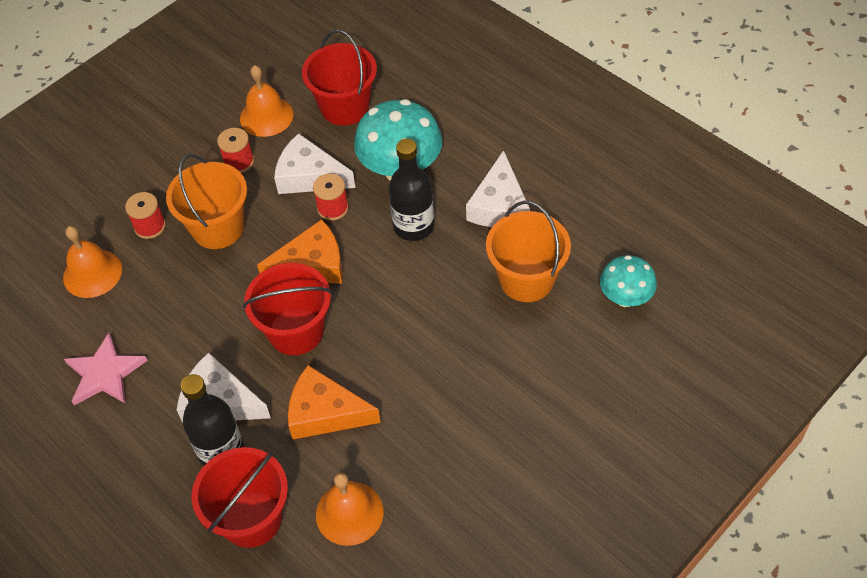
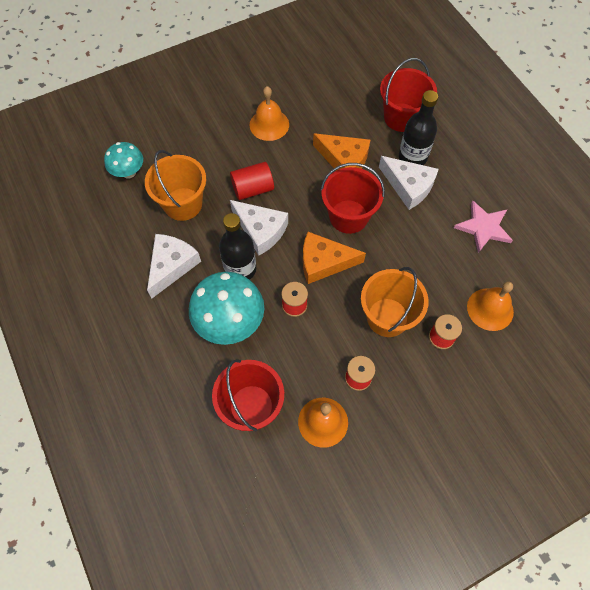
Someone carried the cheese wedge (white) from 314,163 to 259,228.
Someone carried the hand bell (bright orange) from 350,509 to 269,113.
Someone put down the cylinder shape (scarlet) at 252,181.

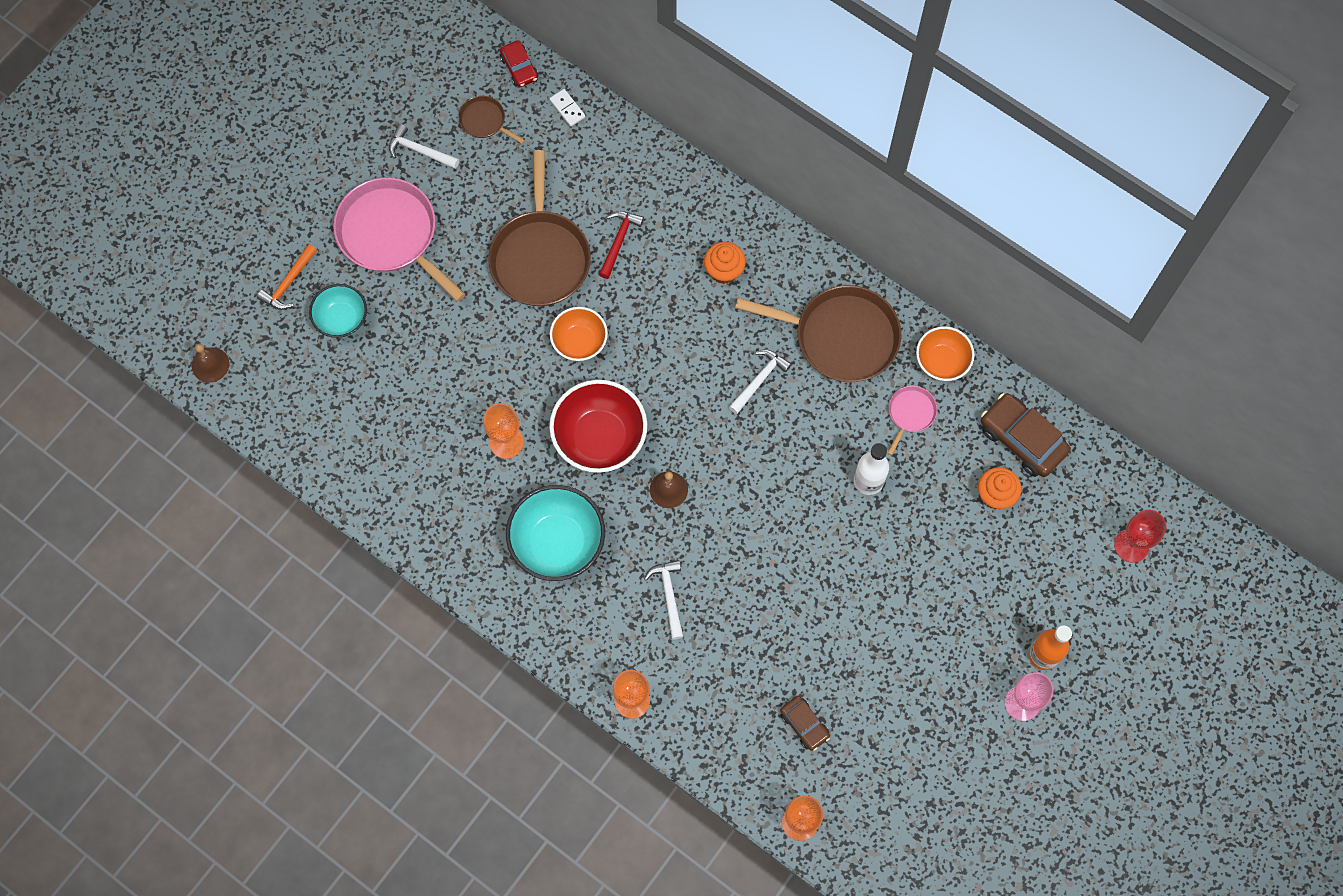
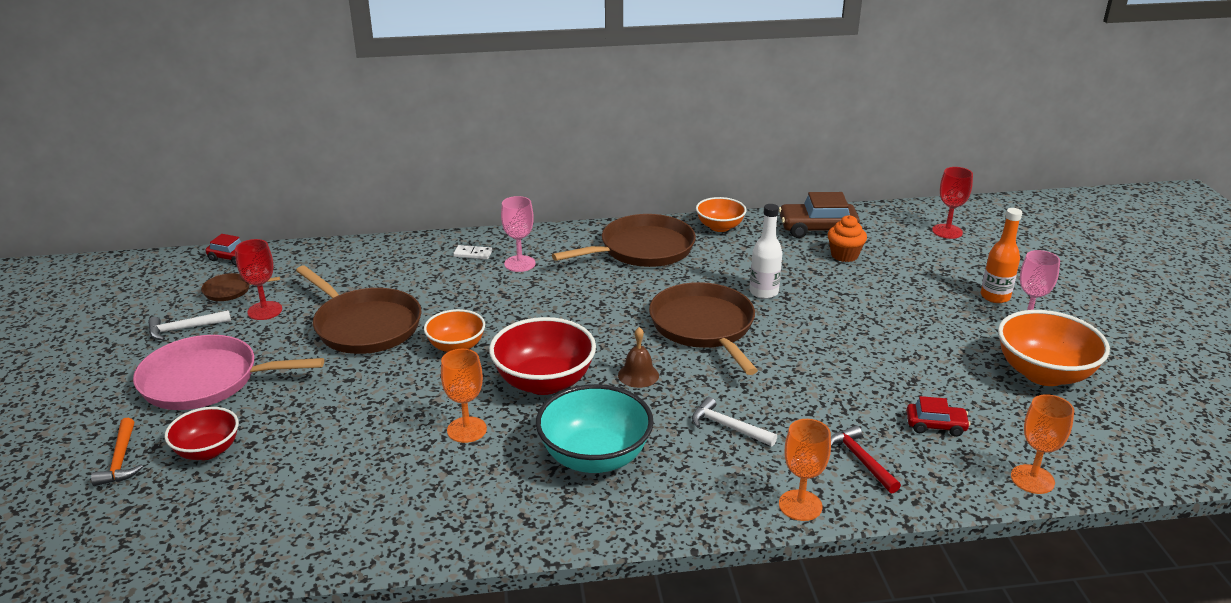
Someone took away the hand bell (dark brown) at 210,363.
Someone repainted the bowl (turquoise) at 338,311, which became the bowl (scarlet) at 202,433.
Someone carried the domino (white) from 568,107 to 472,252.
Someone carried the claw hammer (scarlet) from 621,245 to 866,459.
Someone swapped the fairy cake (bright orange) at 725,263 for the goblet (pink) at 518,234.
Someone took away the claw hammer (white) at 760,382.
Someone repainted the car (dark brown) at 805,723, which became the car (scarlet) at 938,416.
Someone took away the skillet (pink) at 912,421.
Someone put down the goblet (scarlet) at 258,279.
Someone put down the skillet (dark brown) at 703,328.
Someone put down the bowl (bright orange) at 1054,348.

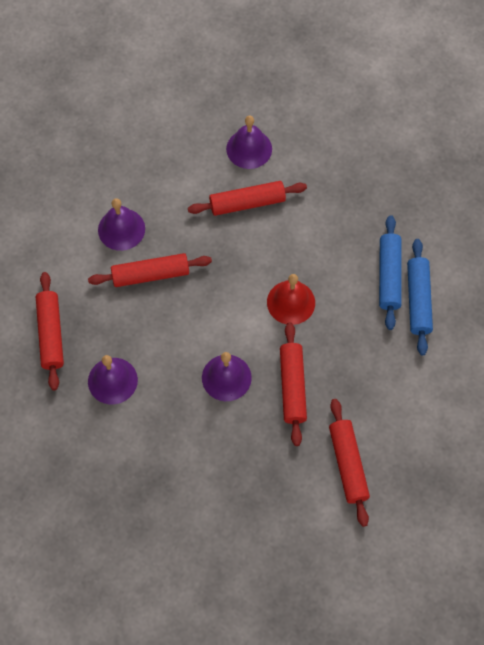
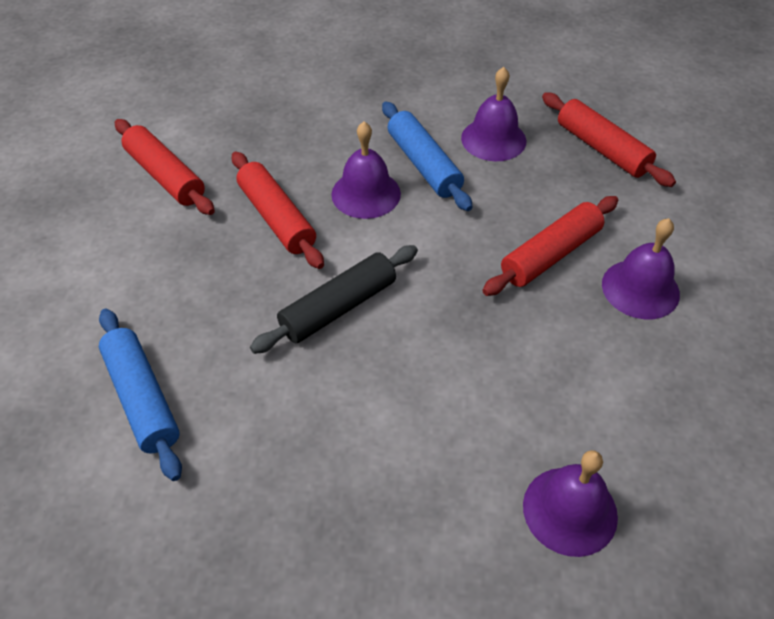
Someone took away the dough roller (scarlet) at 247,198.
Someone swapped the hand bell (scarlet) at 291,299 for the dough roller (black) at 334,299.
Someone carried the dough roller (royal blue) from 390,272 to 427,156.

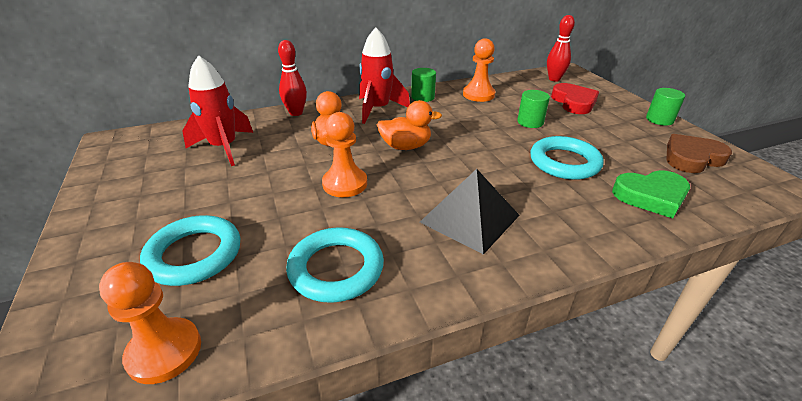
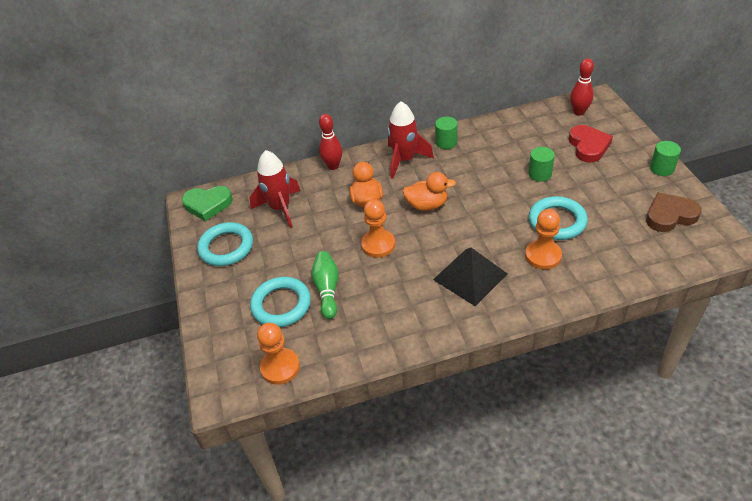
Someone carried the ring (turquoise) from 335,265 to 225,244.
Someone carried the game pawn (bright orange) from 479,70 to 543,239.
Someone carried the heart shape (green) from 651,194 to 207,203.
Someone put down the bowling pin (green) at 325,285.

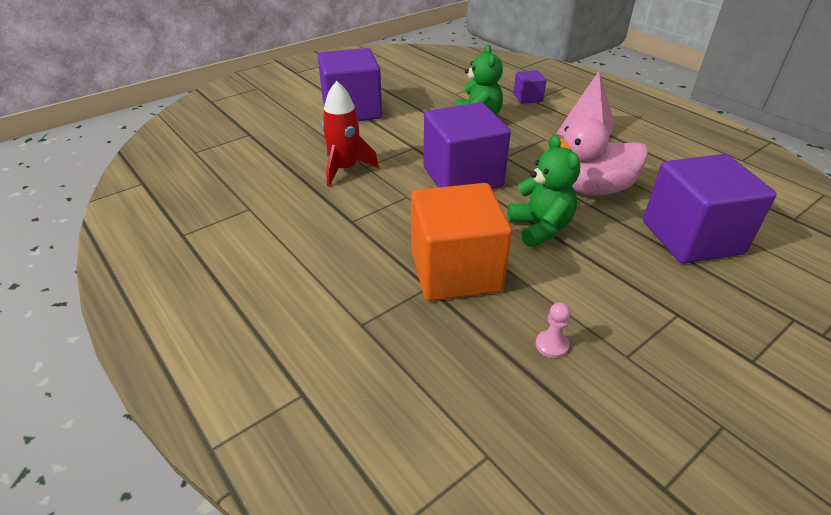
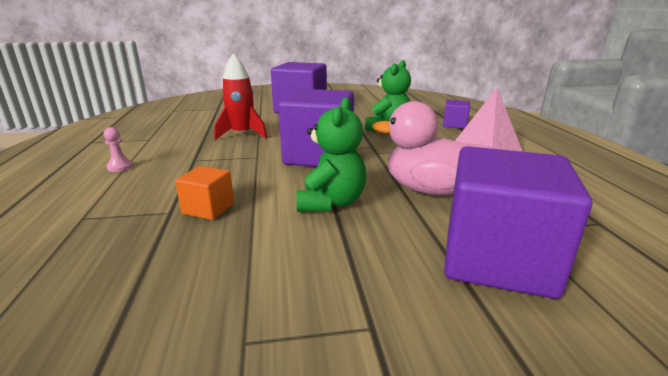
Someone scaled the cube (bright orange) at 461,242 by 0.47.
Someone carried the game pawn (pink) from 553,330 to 118,149.

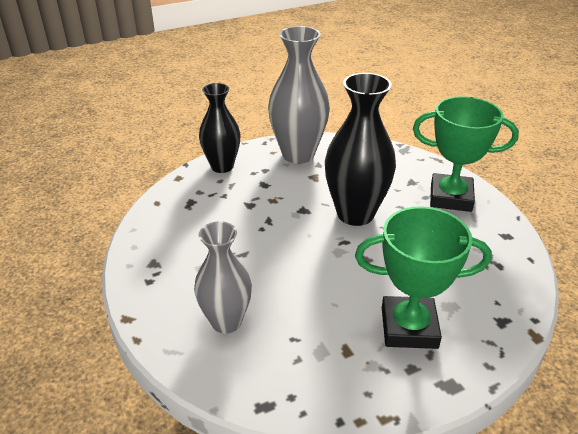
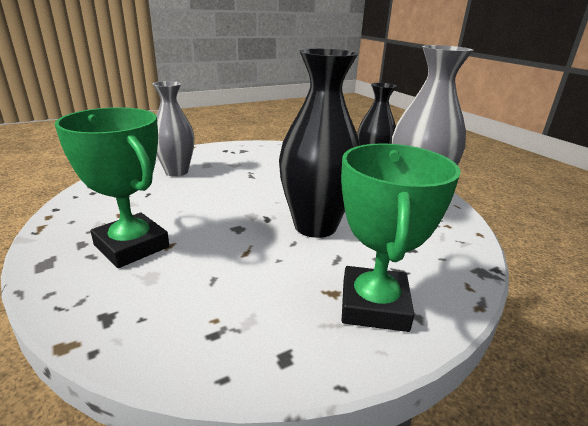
Someone rotated the prize cup (green) at 423,277 by 45 degrees counterclockwise.

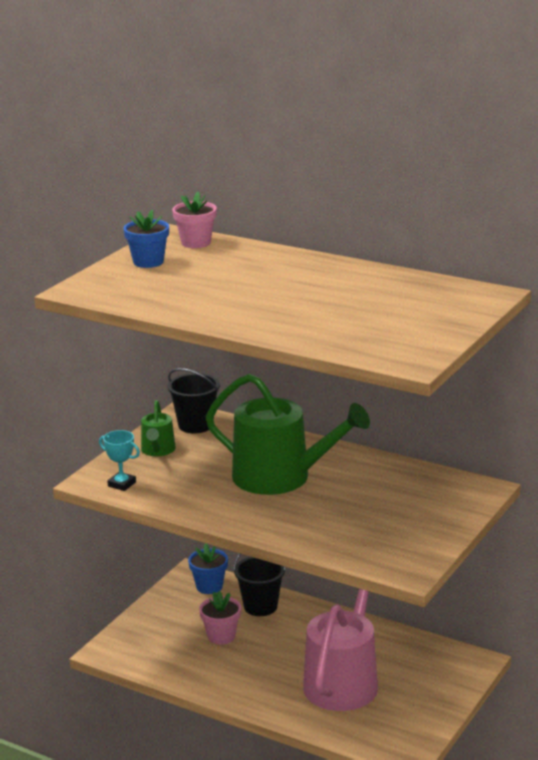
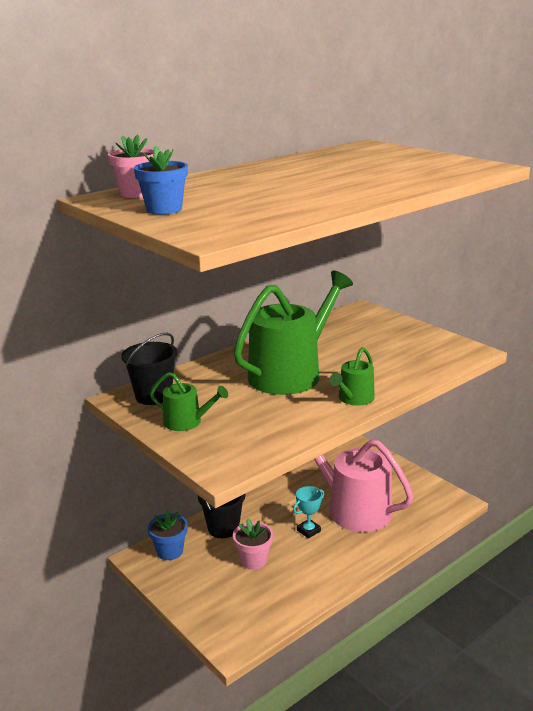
Someone carried the prize cup (turquoise) from 119,460 to 308,512.
Someone put down the sprinkling can (green) at 352,376.

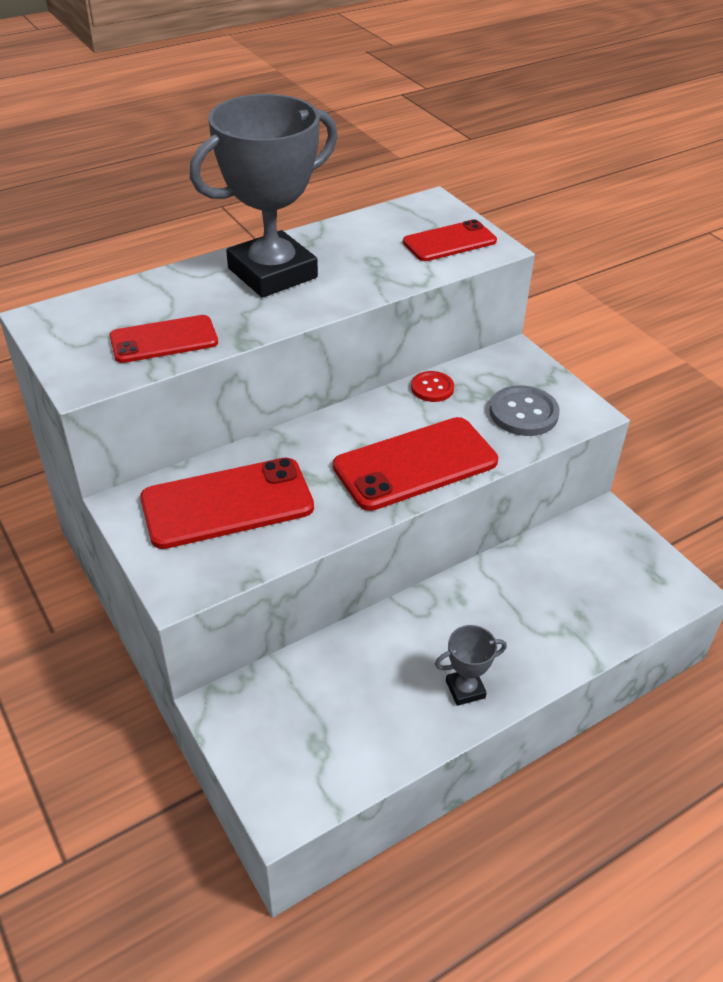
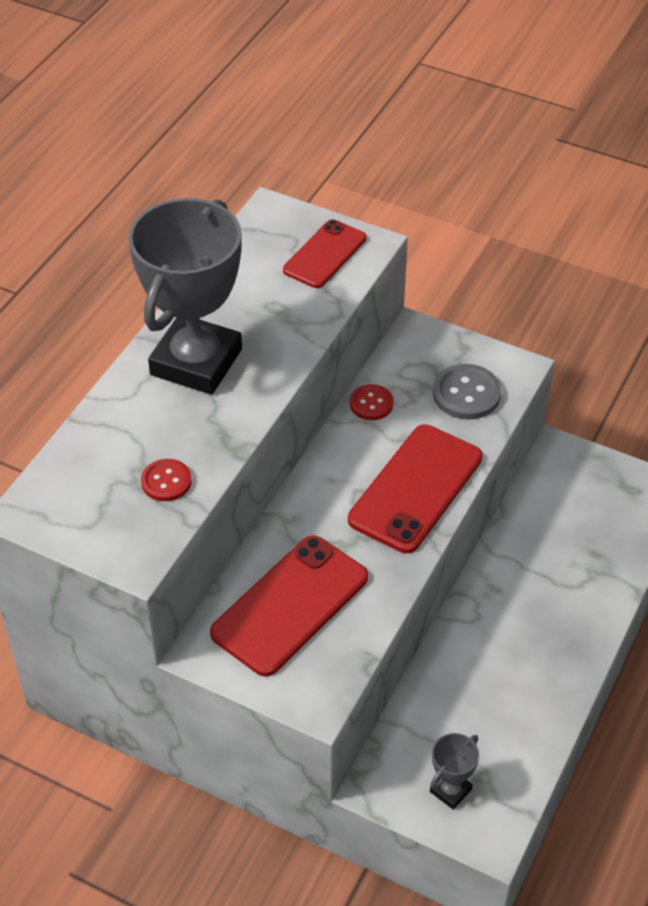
Someone swapped the smartphone (scarlet) at 164,339 for the button (scarlet) at 166,480.
Someone carried the prize cup (grey) from 471,665 to 454,771.

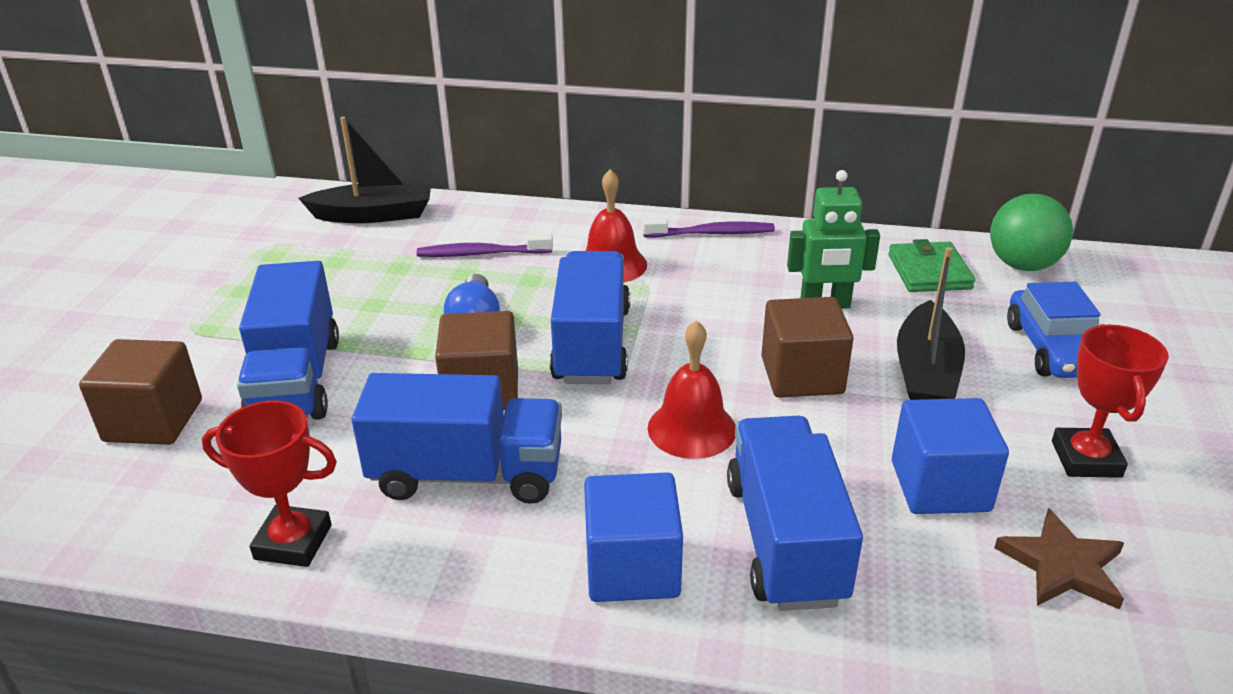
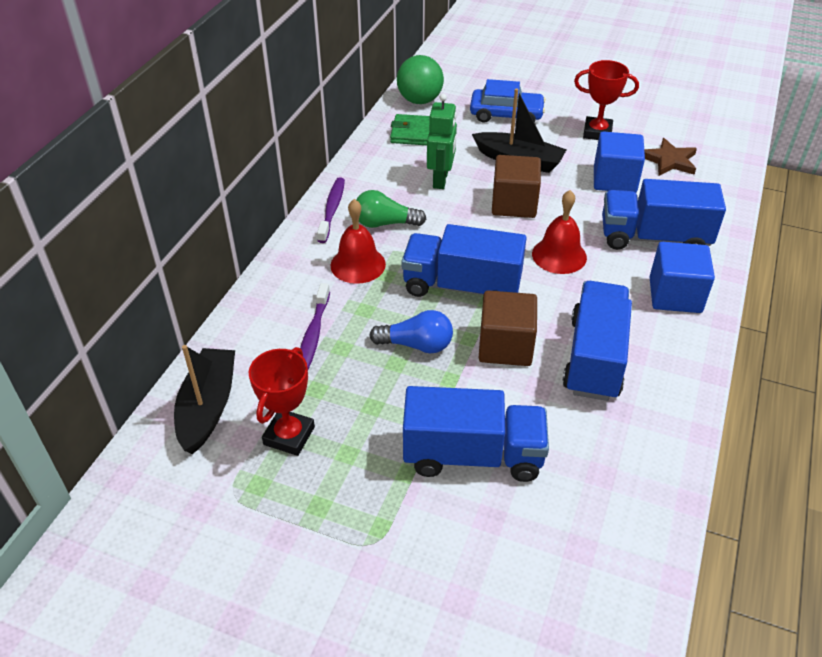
Someone took away the cube (dark brown) at 140,392.
Someone carried the prize cup (scarlet) from 269,483 to 282,401.
Someone put down the light bulb (green) at 391,209.

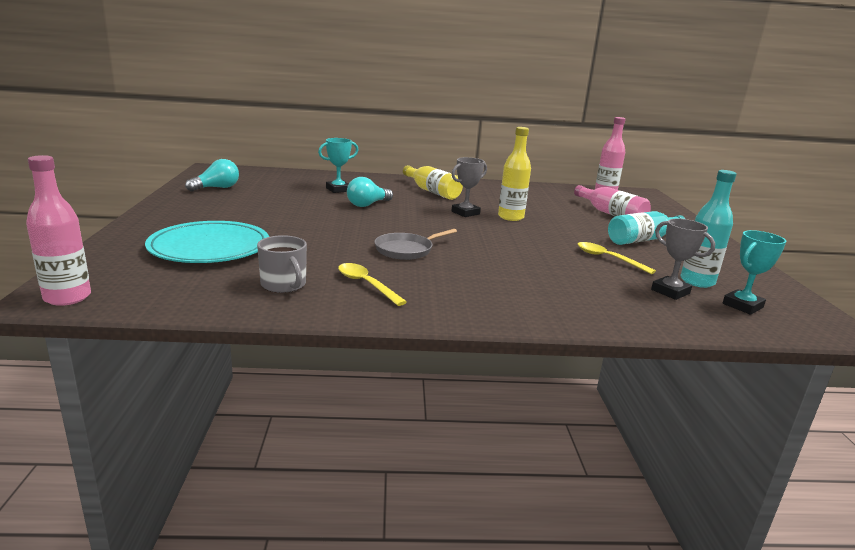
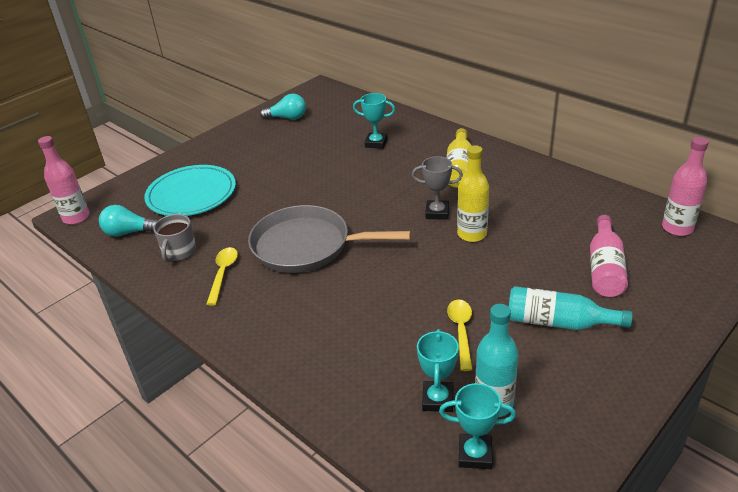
Someone carried the light bulb (turquoise) from 370,192 to 128,221.
Someone scaled the skillet (grey) at 415,244 by 1.87.
Someone repainted the prize cup (grey) at 683,259, which became the prize cup (turquoise) at 438,370.

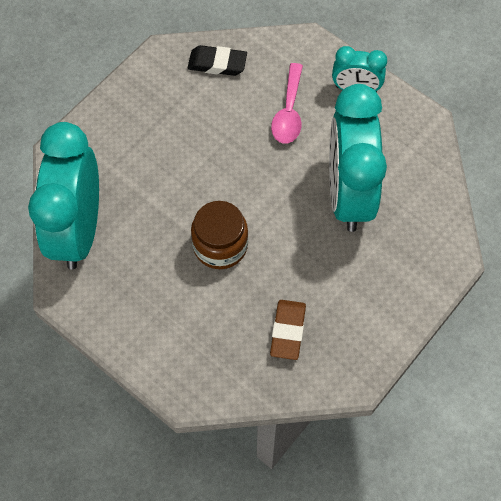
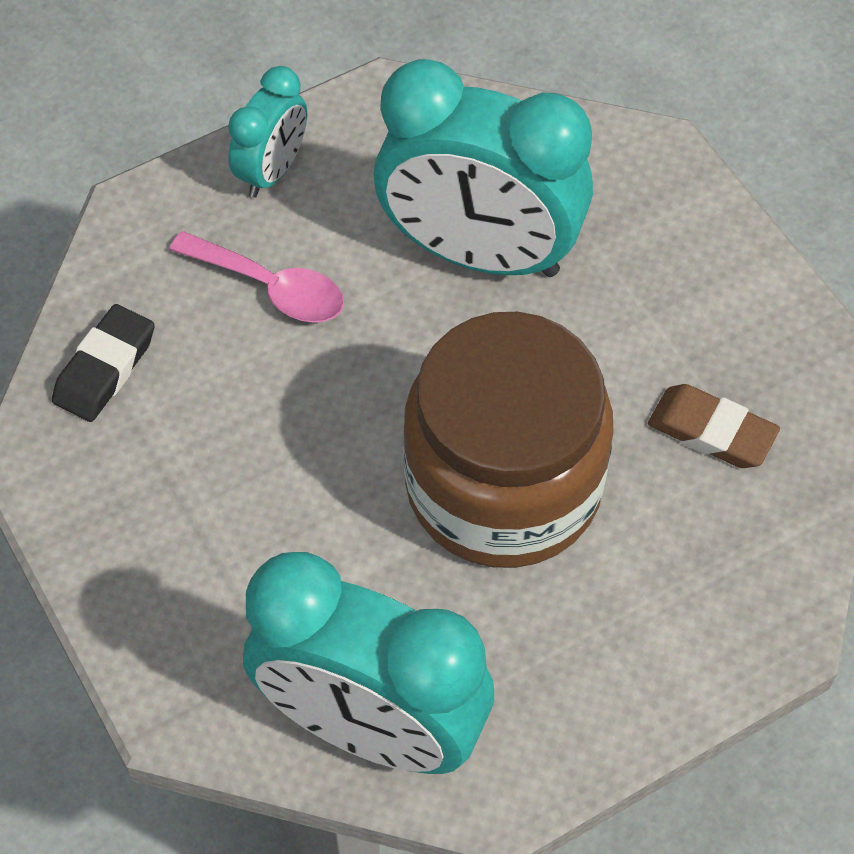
Someone scaled the jam jar (dark brown) at 219,235 by 1.82.

